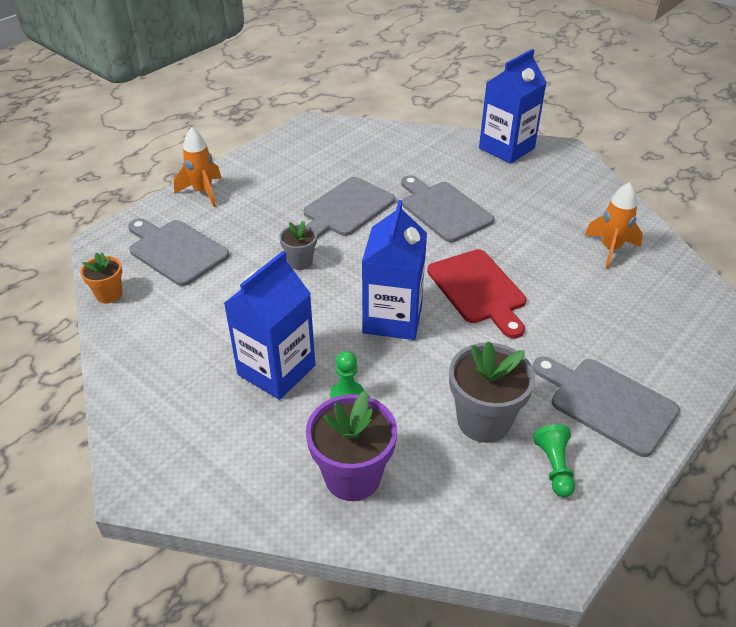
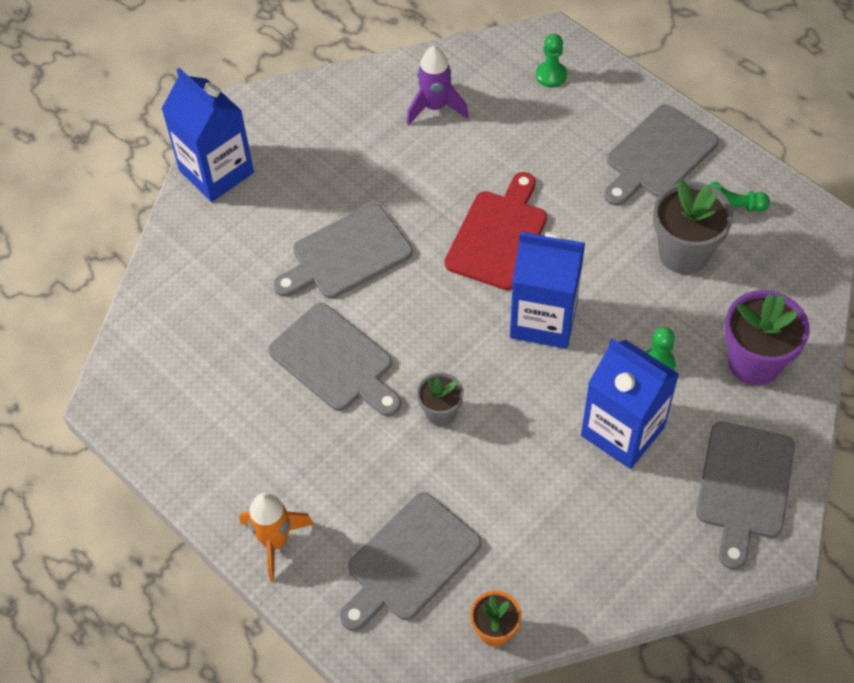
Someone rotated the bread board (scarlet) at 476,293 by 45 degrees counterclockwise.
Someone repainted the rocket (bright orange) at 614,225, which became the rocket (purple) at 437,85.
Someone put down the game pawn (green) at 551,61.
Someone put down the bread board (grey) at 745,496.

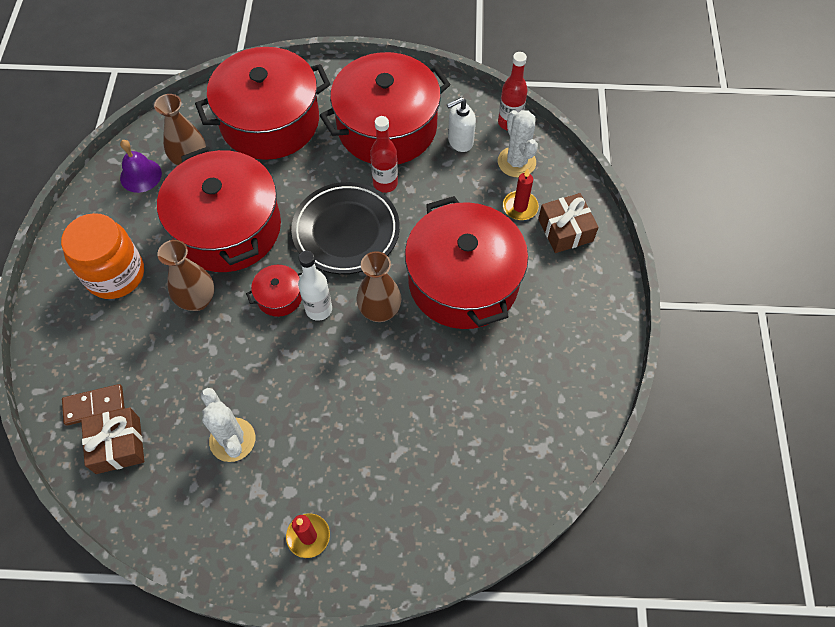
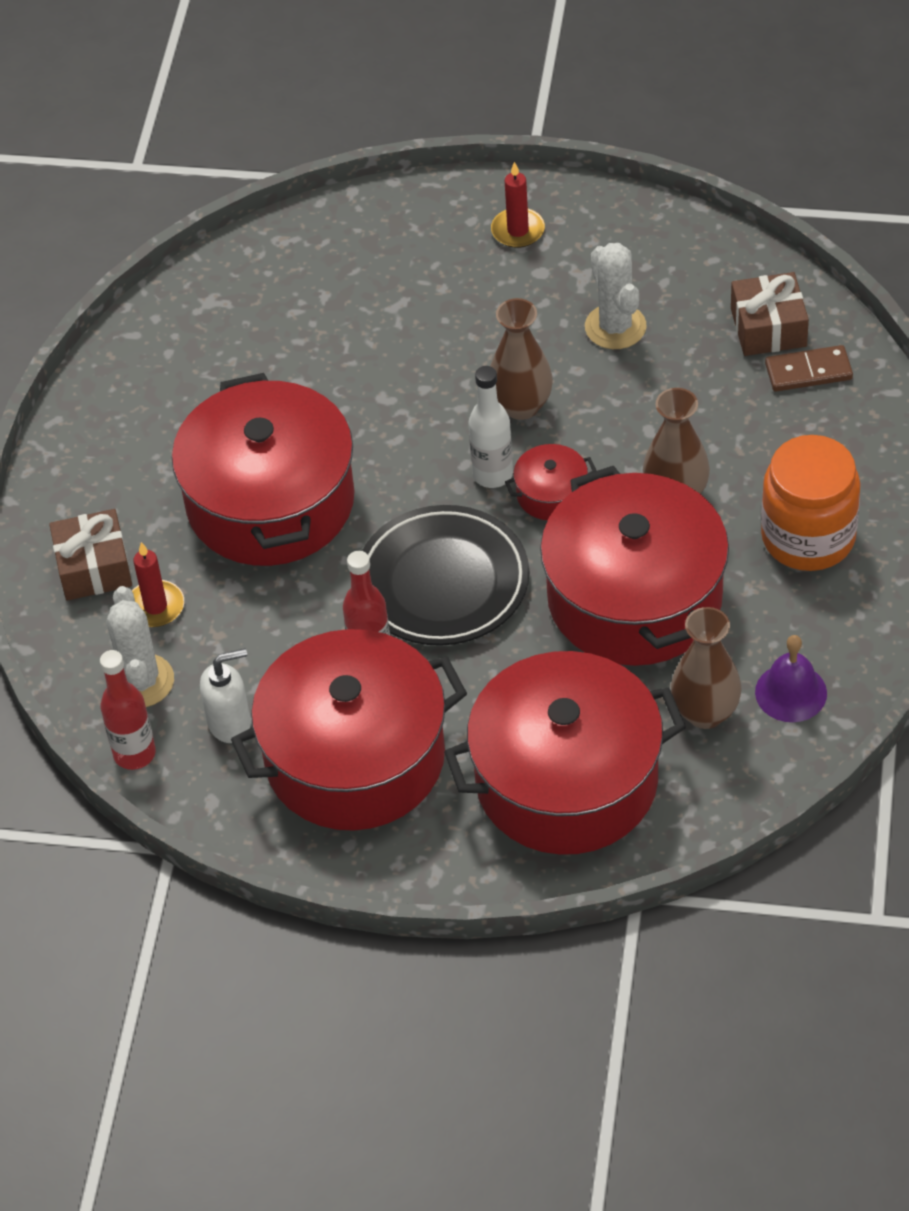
Someone carried the tall vase (dark brown) from 379,286 to 521,359.

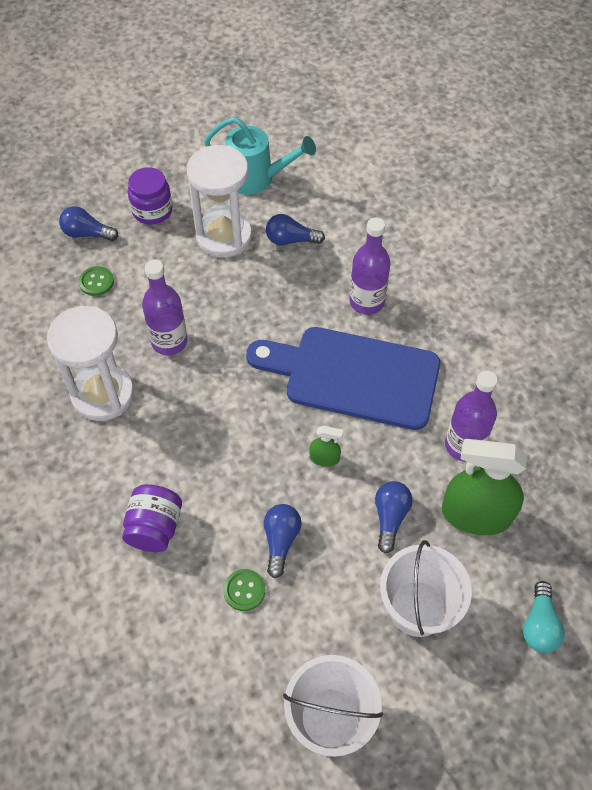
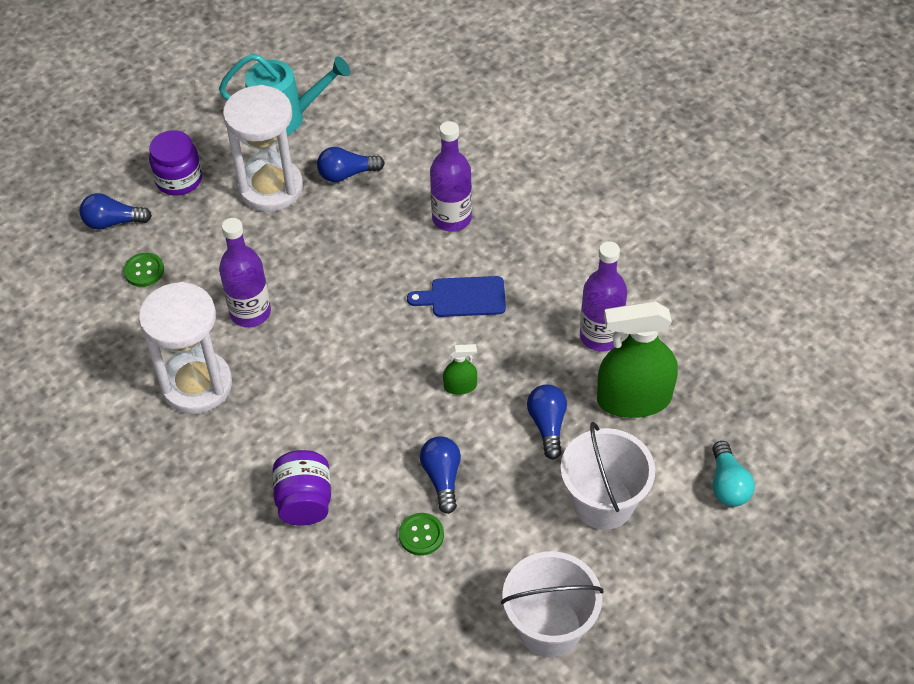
Someone scaled the bread board (royal blue) at 343,378 by 0.46.

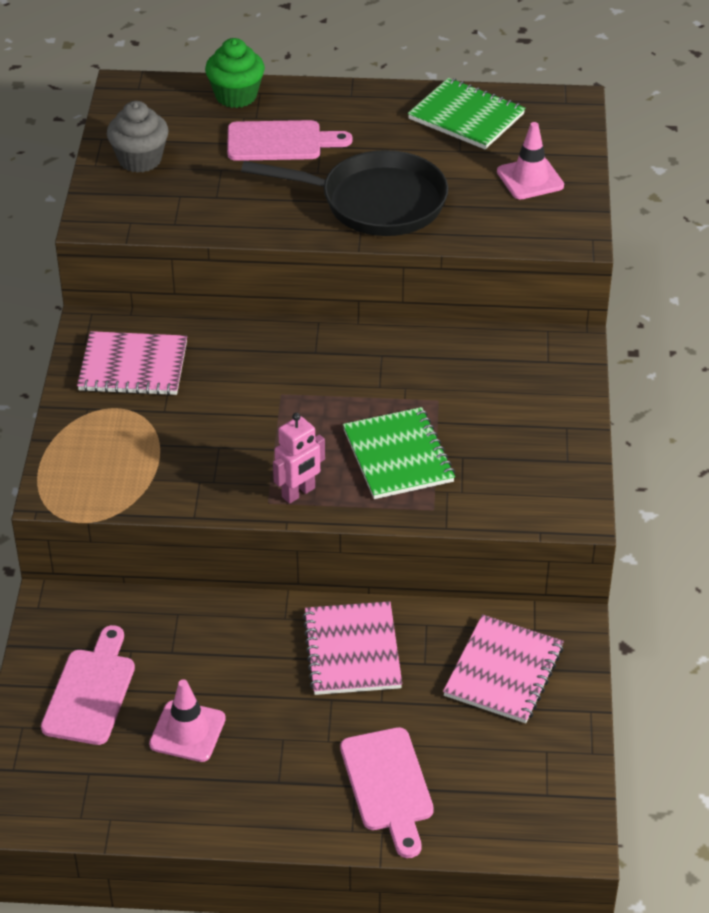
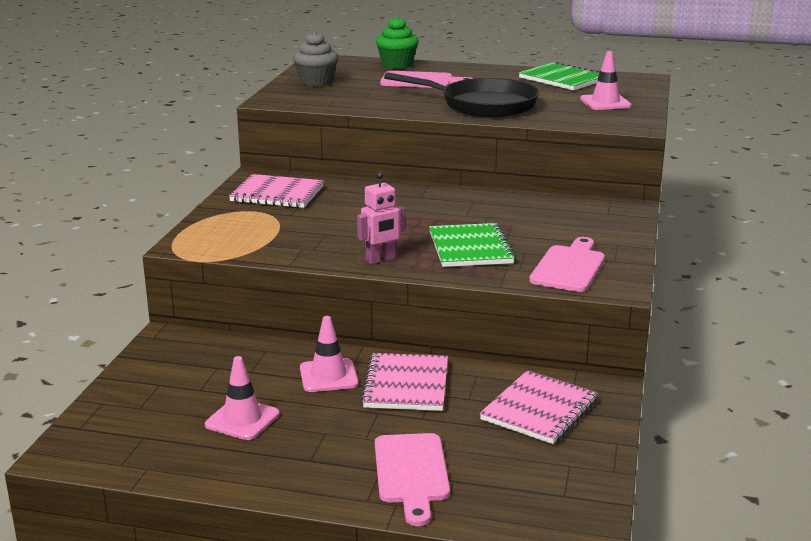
Someone carried the bread board (pink) from 88,685 to 567,264.
Someone put down the safety cone (pink) at 329,354.

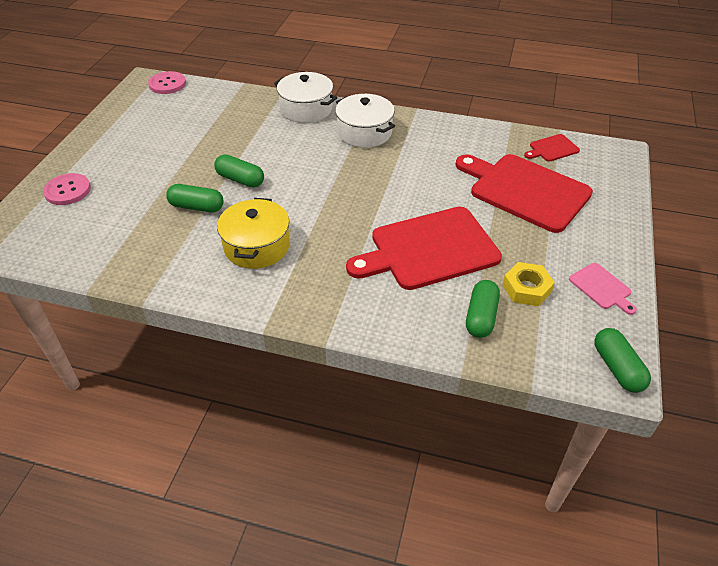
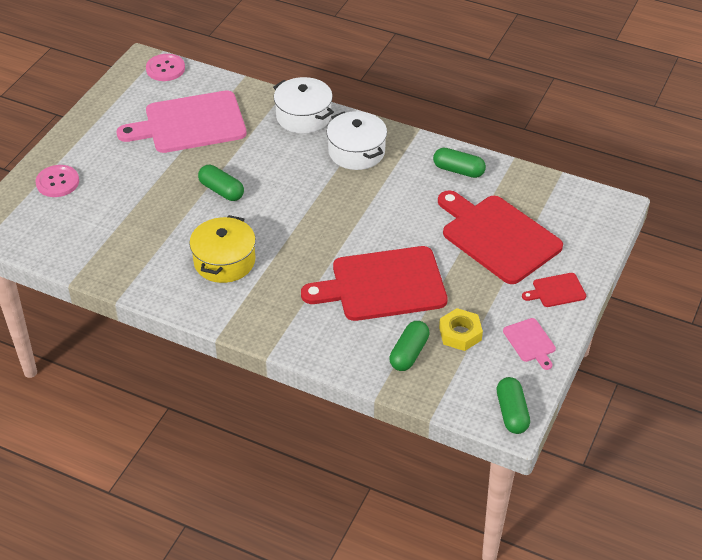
Someone carried the pill (green) from 195,198 to 459,162.
Someone carried the bread board (scarlet) from 552,148 to 554,290.
Someone put down the bread board (pink) at 182,121.

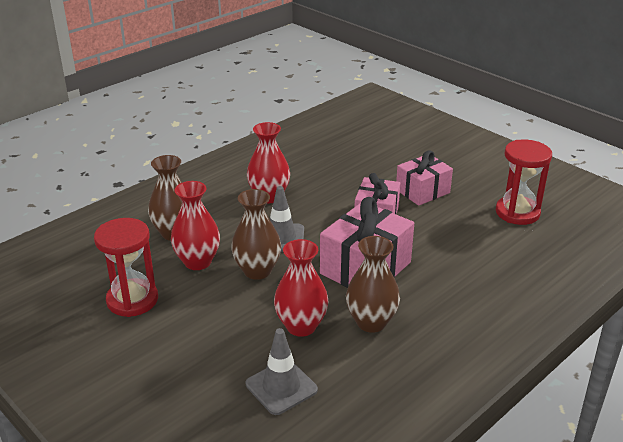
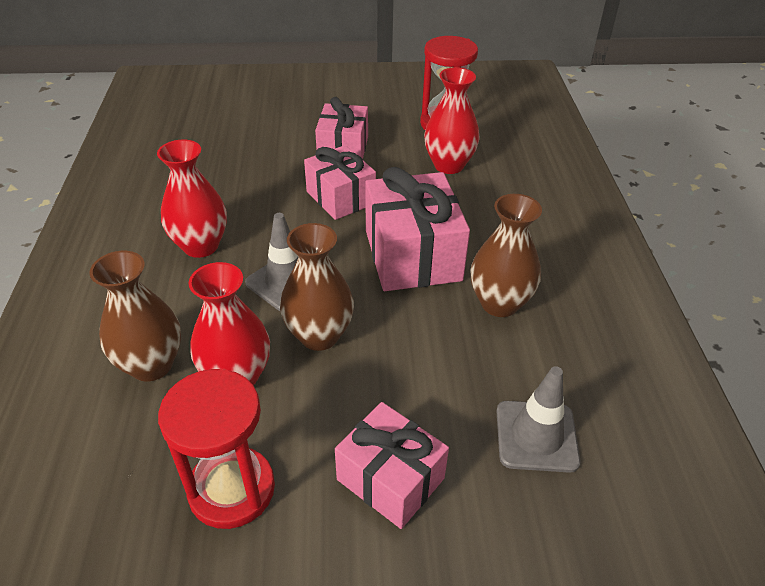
Someone carried the tall vase (scarlet) from 301,288 to 452,120.
Someone put down the wrapped gift (pink) at 392,465.

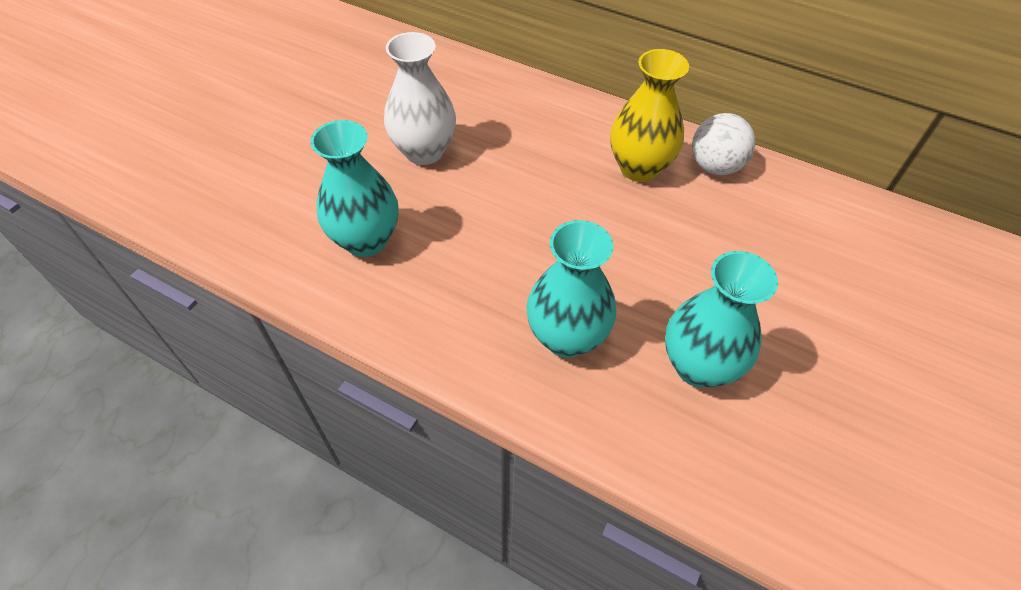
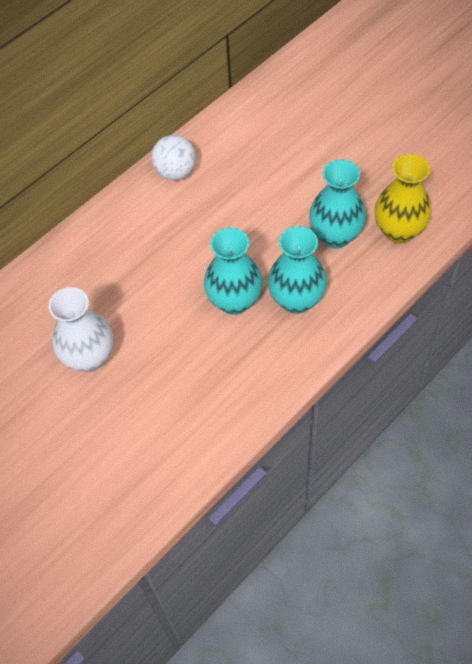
Someone carried the tall vase (turquoise) from 354,188 to 233,271.
Someone carried the tall vase (bright yellow) from 649,115 to 403,199.

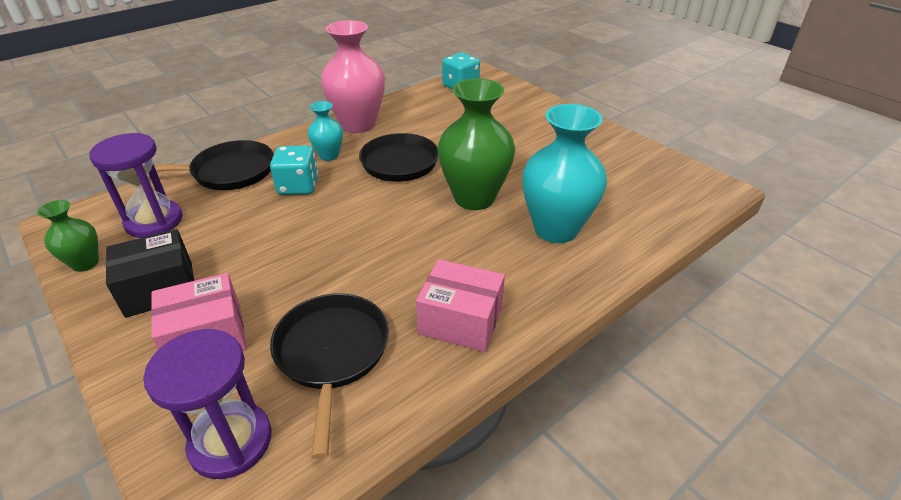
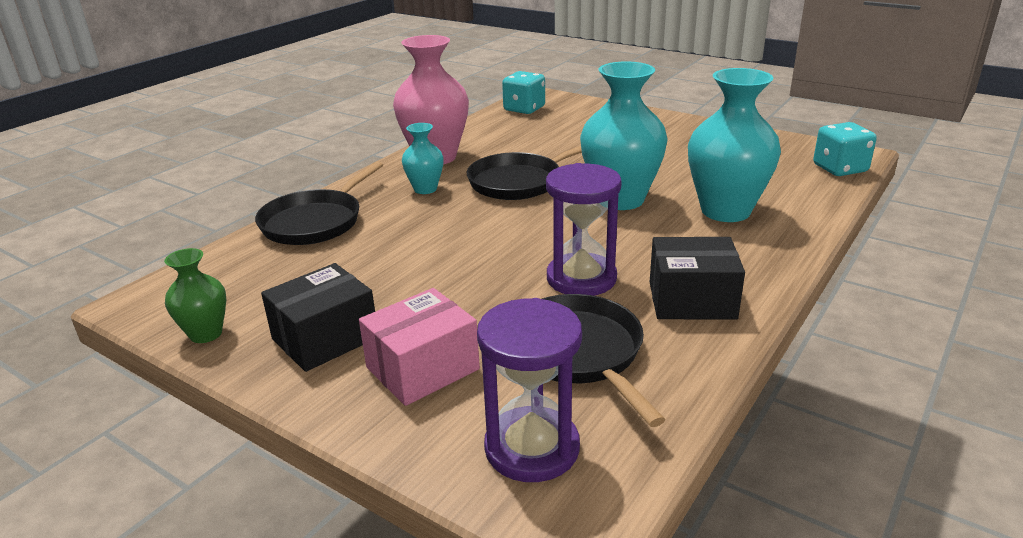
Someone carried the sand timer (purple) from 136,185 to 584,229.
Someone rotated the skillet (black) at 214,165 by 150 degrees clockwise.
Someone carried the game die (turquoise) from 294,170 to 845,149.
Someone repainted the box (pink) at 460,305, which became the box (black) at 697,278.
Someone repainted the tall vase (green) at 476,144, which became the tall vase (turquoise) at 624,135.

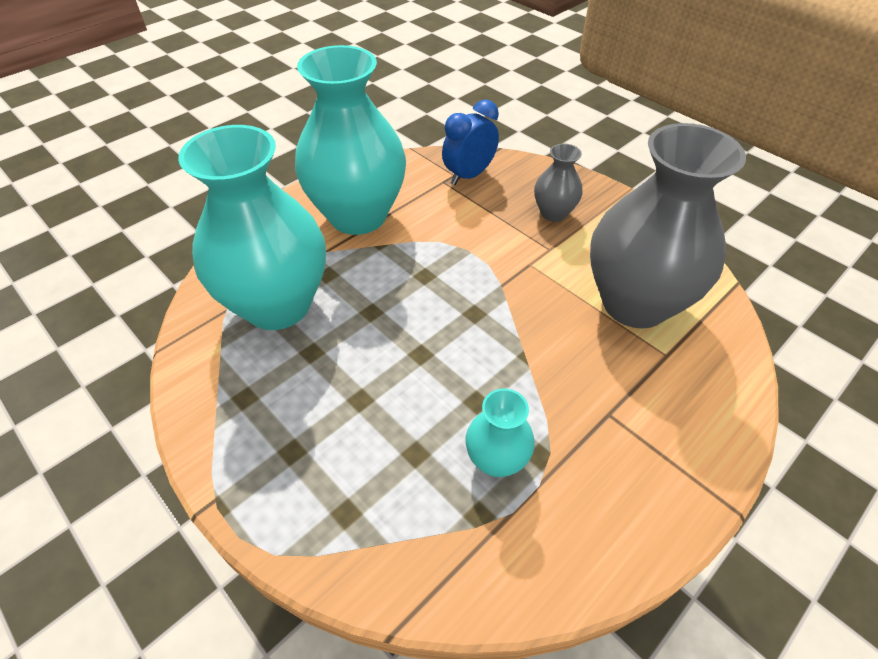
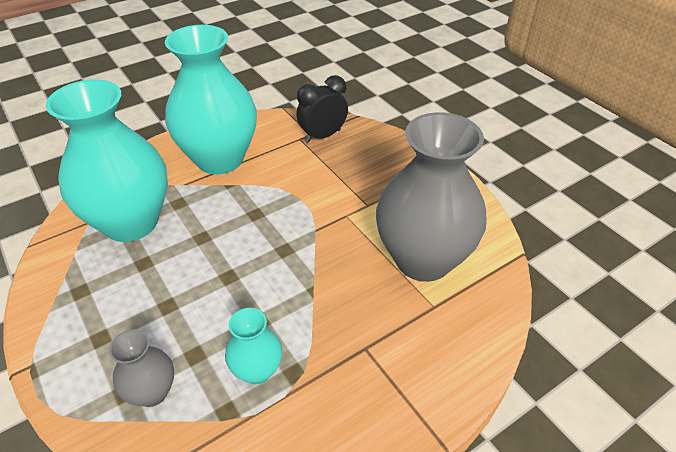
Someone repainted the bedside clock (royal blue) at 470,142, which became the bedside clock (black) at 322,109.
Someone carried the tall vase (grey) from 558,182 to 141,368.

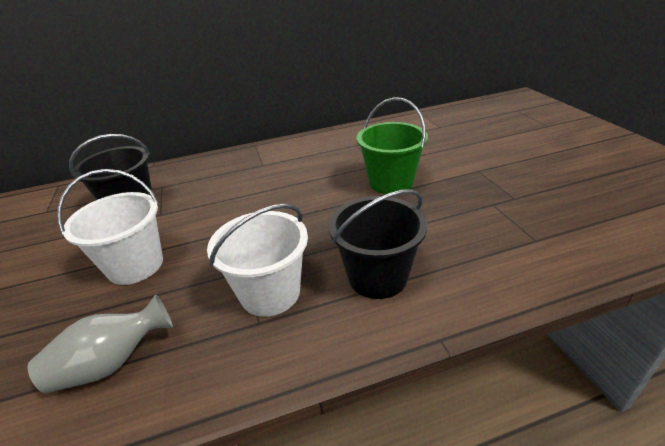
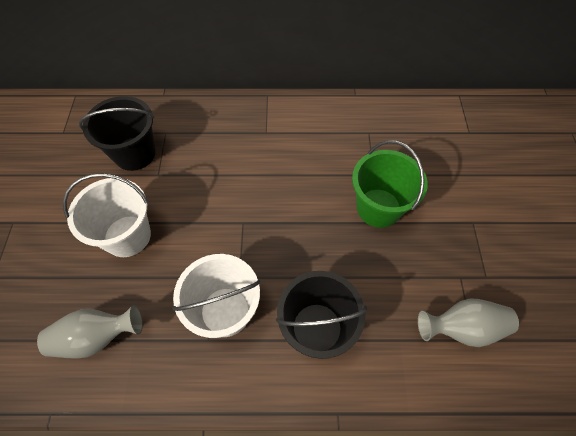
Someone put down the tall vase (grey) at 468,322.

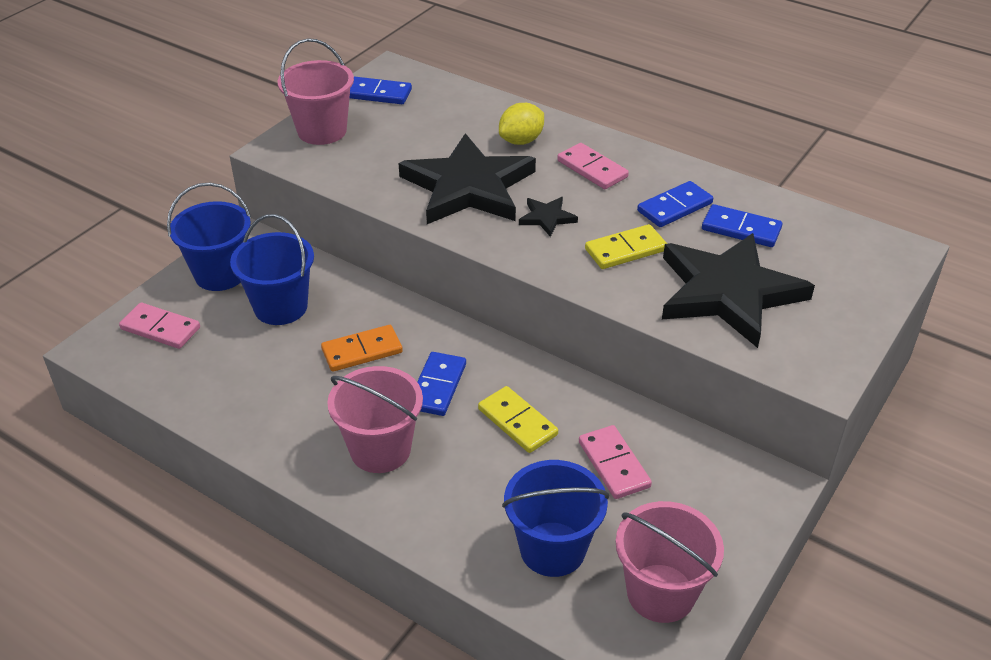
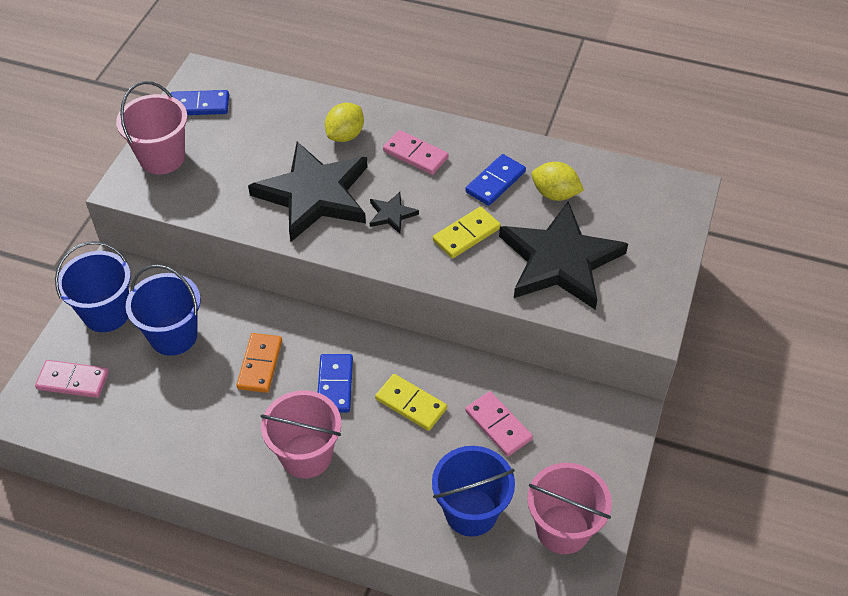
Someone rotated the domino (bright orange) at 362,348 by 45 degrees counterclockwise.
Someone swapped the domino (royal blue) at 742,225 for the toy lemon (bright yellow) at 557,181.

